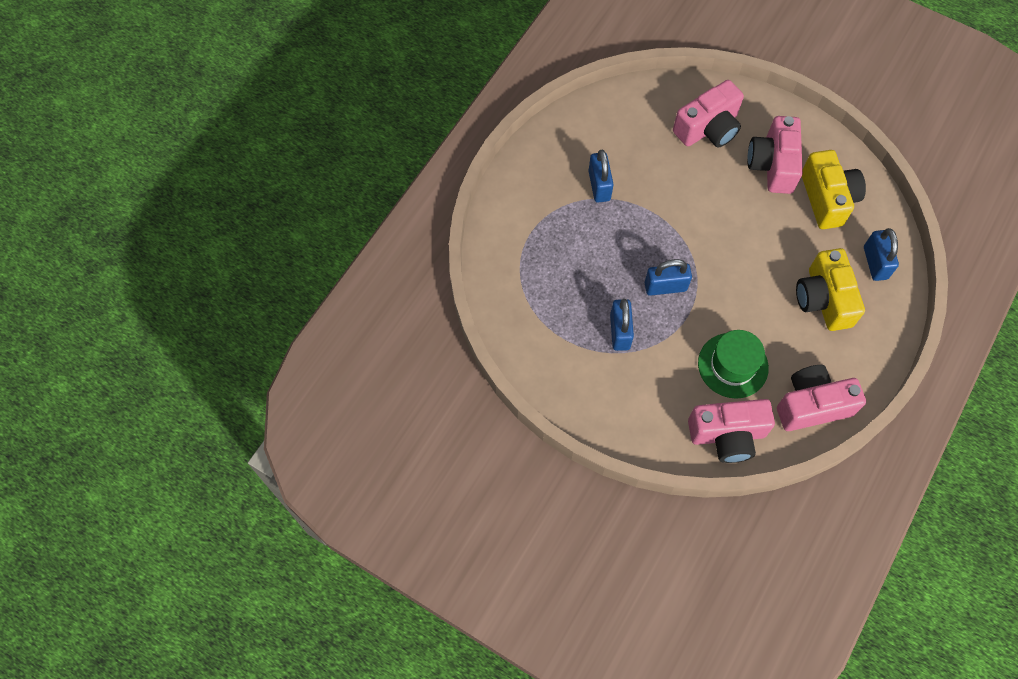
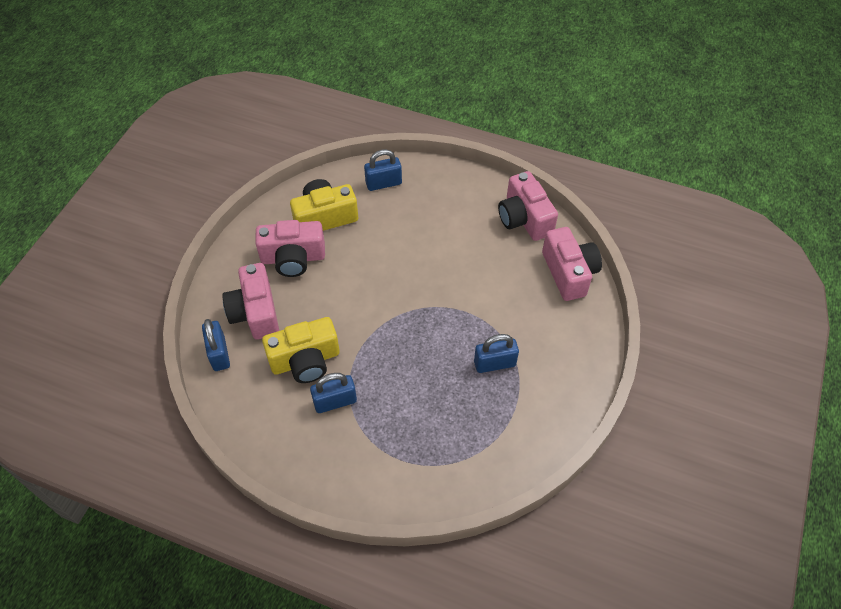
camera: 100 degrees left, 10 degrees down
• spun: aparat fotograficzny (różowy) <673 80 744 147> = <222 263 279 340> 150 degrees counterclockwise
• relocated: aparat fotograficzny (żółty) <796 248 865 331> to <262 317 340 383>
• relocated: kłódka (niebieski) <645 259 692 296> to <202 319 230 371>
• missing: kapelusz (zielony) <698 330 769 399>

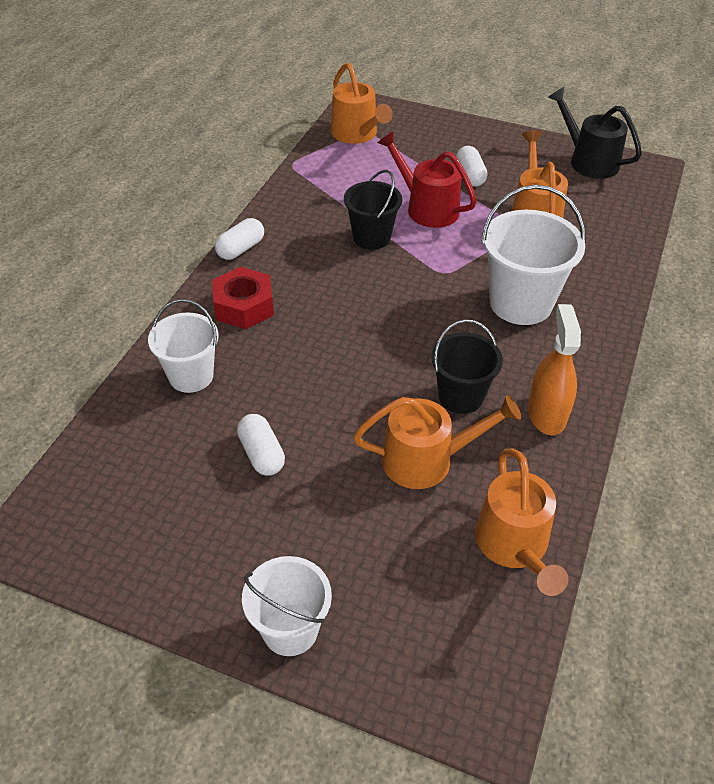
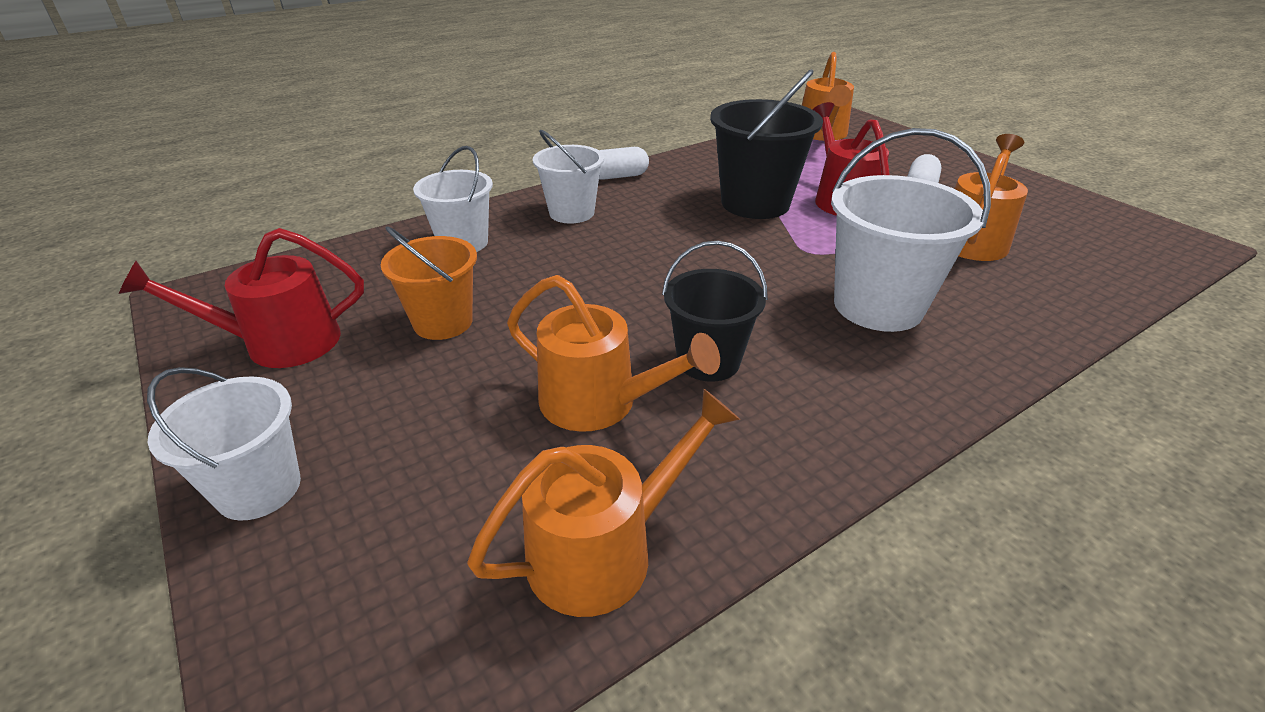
camera: 35 degrees right, 10 degrees down
• missing: konewka (czarny) <548 87 642 179>
• size: wiadro (czarny) <344 170 402 250> = <710 69 823 219> x1.55
• exchanged: nakrętka (czerwony) <212 267 274 329> to wiadro (biały) <533 130 604 223>
• missing: spryskiwacz (pomarańczowy) <528 304 581 435>
• exchanged: kapsułka (biały) <237 414 285 476> to wiadro (pomarańczowy) <381 226 477 340>
• spun: konewka (pomarańczowy) <475 449 569 596> = <467 388 740 617> 150 degrees counterclockwise
• appeared: konewka (czerwony) <119 228 364 368>

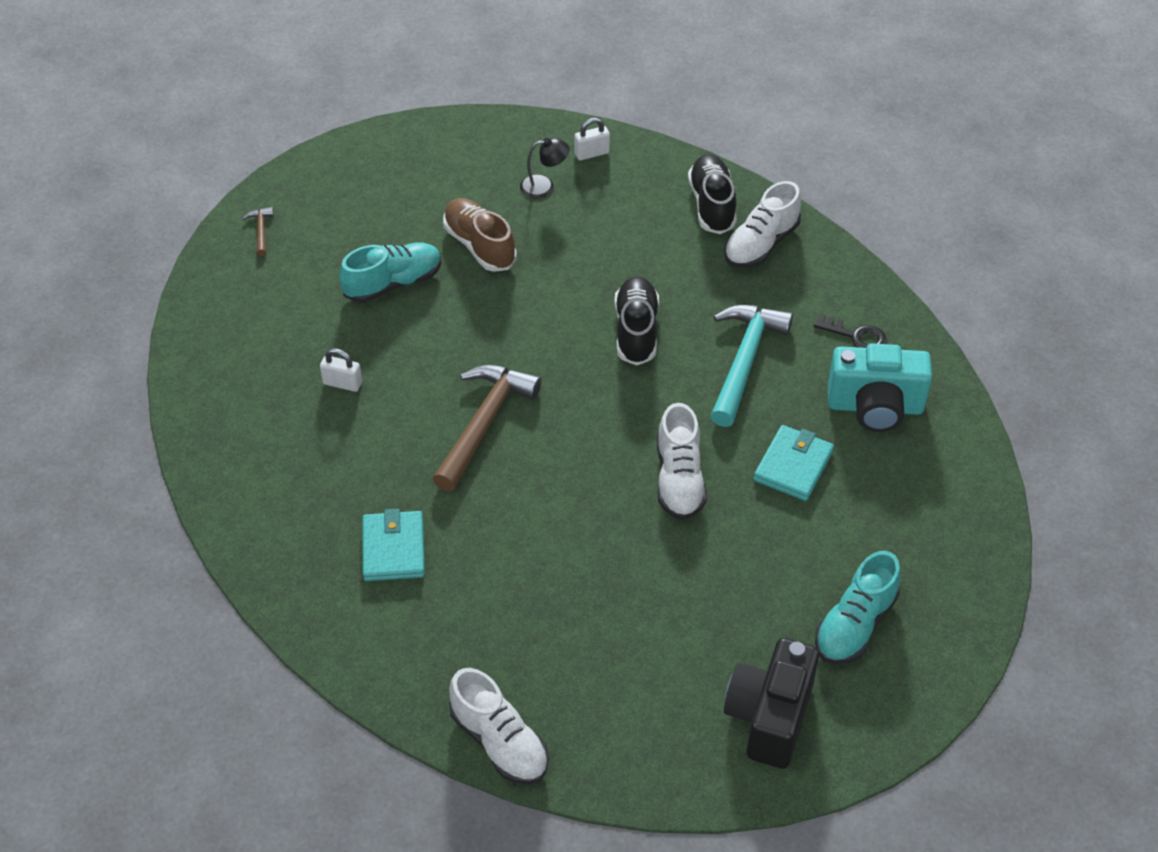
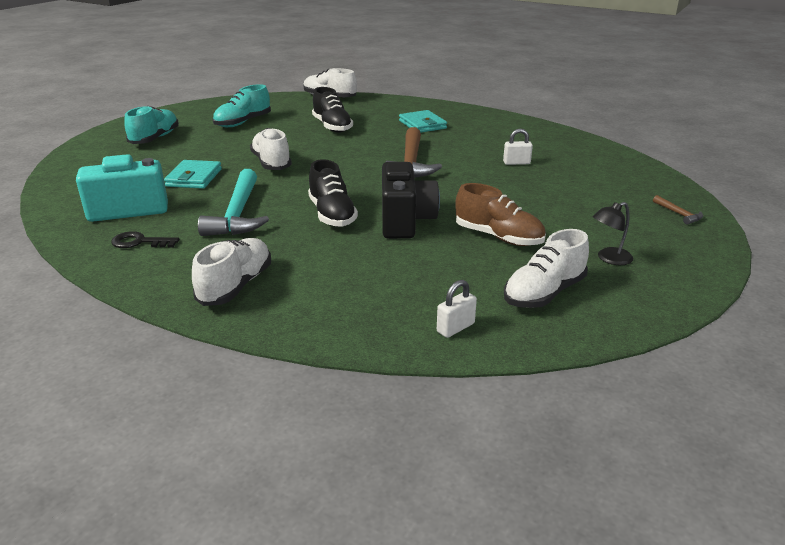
camera: 160 degrees right, 20 degrees down
• relocated: lampka (czarny) <520 138 570 199> to <593 202 633 265>
• relocated: but (czarny) <688 154 737 234> to <312 87 353 133>
• relocated: but (turkusowy) <339 243 441 303> to <213 84 271 127>
• relocated: aparat fotograficzny (czarny) <724 638 819 769> to <382 162 440 239>
• appeared: but (biały) <504 229 589 308>

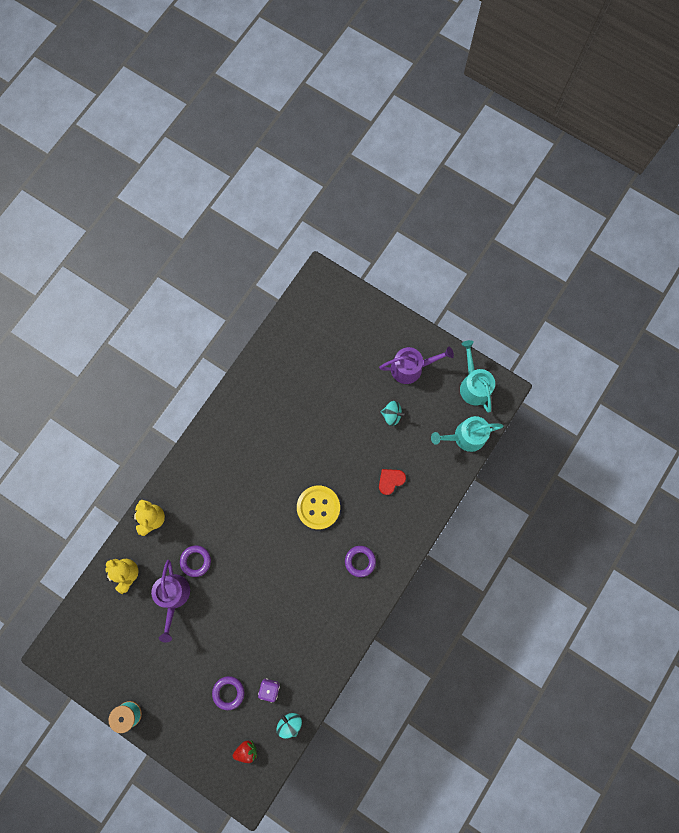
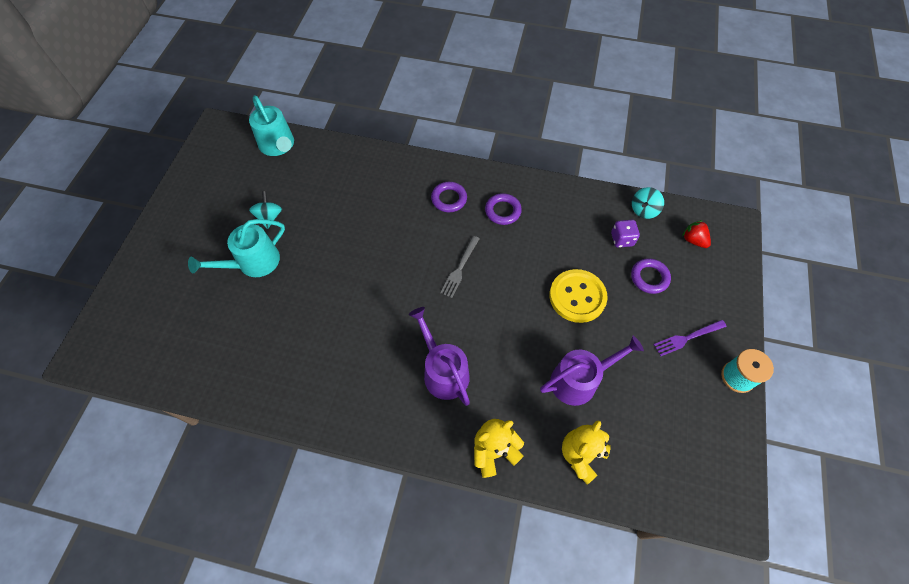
camera: 110 degrees left, 15 degrees down
• relocated: konewka (turkusowy) <460 340 495 412> to <188 219 285 277>
• relocated: konewka (fioletowy) <379 347 454 384> to <409 307 470 406>
• missing: serce (czerwony) <379 469 406 495>
• relocated: guzik (żółty) <297 486 340 530> to <550 269 608 323>
• relocated: pierścień (fioletowy) <180 545 211 577> to <485 193 522 225>
• appeared: widelec (szary) <440 236 479 298>
• appeared: widelec (fioletowy) <654 320 727 356>

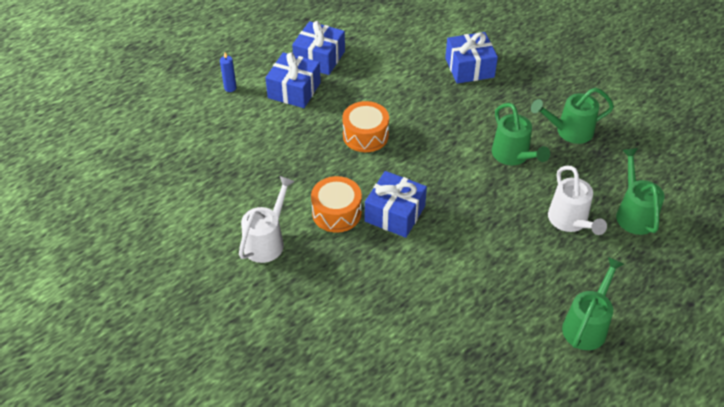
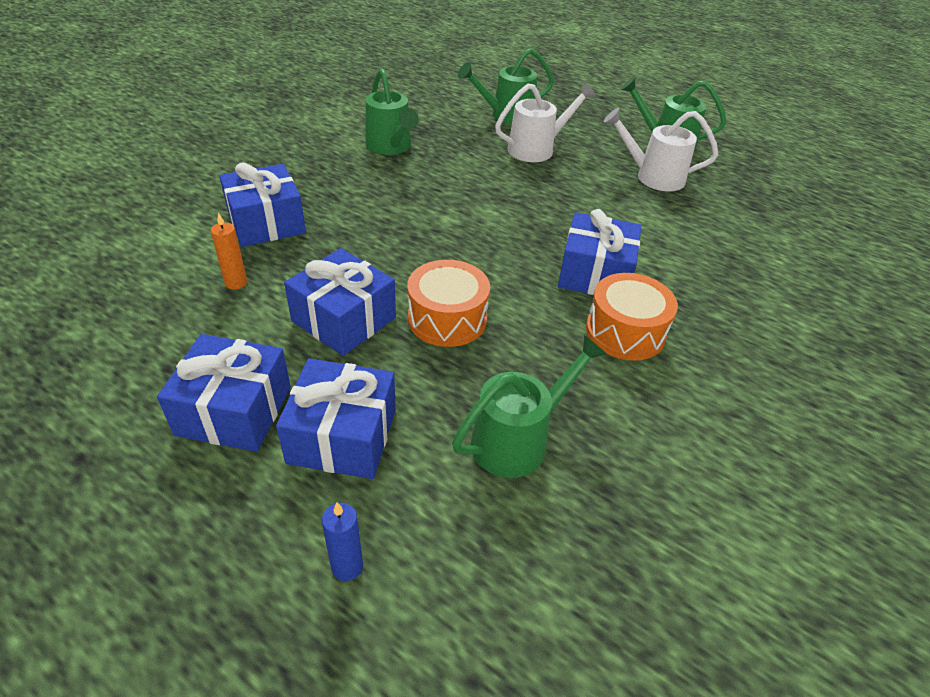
camera: 105 degrees left, 5 degrees down
• relocated: konewka (zielony) <492 103 550 165> to <452 335 608 478>
• relocated: konewka (biały) <239 176 295 263> to <604 108 718 191>
• appeared: świeca (pomarańczowy) <211 213 247 289>
• appeared: prezent (niebieski) <284 248 396 356>

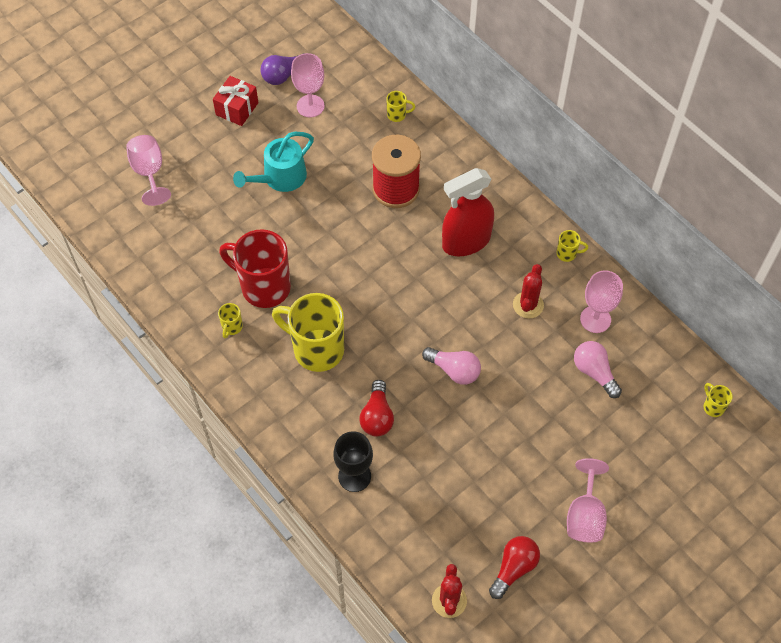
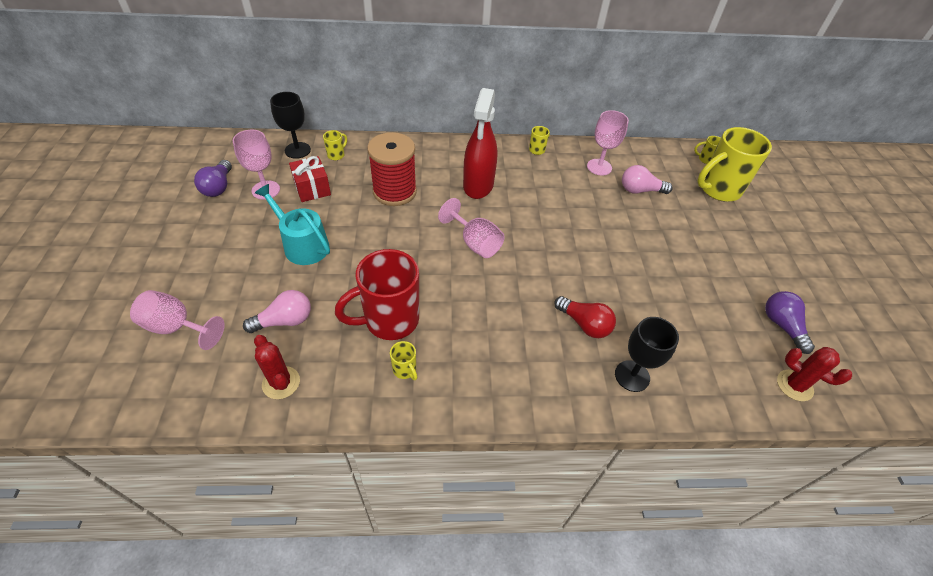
camera: 55 degrees left, 10 degrees down
• relocated: prezent (czerwony) <213 76 258 126> to <289 156 331 202>
• spun: konewka (turkusowy) <233 132 314 192> = <255 184 330 265> 135 degrees clockwise
• relocated: kaktus (czerwony) <513 264 544 319> to <254 335 300 399>
• relocated: kubek (żółty) <272 293 344 372> to <697 127 772 202>
• relocated: żarówka (różowy) <422 347 481 385> to <243 290 311 333>
• relocated: kielich (różowy) <567 458 609 542> to <438 198 505 258>
• colour: żarówka (czerwony) <489 536 540 599> to żarówka (fioletowy) <765 291 815 354>
• appeared: kielich (czarny) <270 92 311 159>

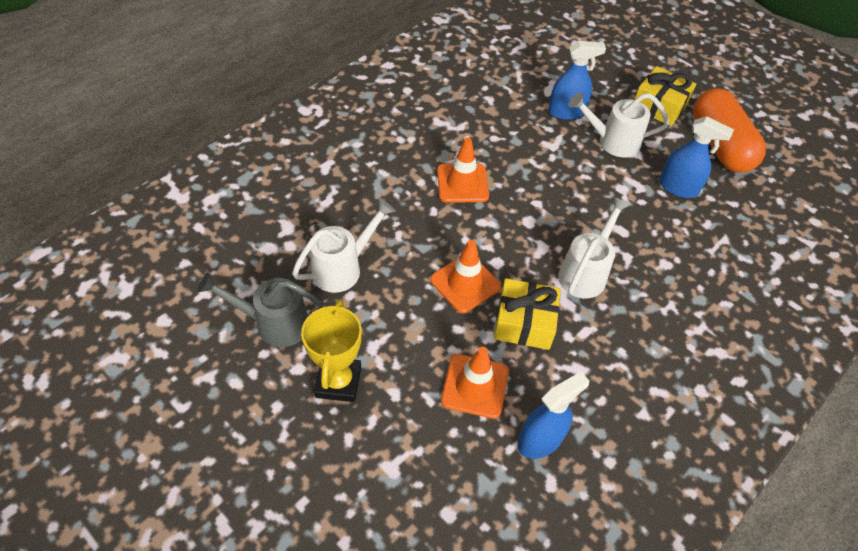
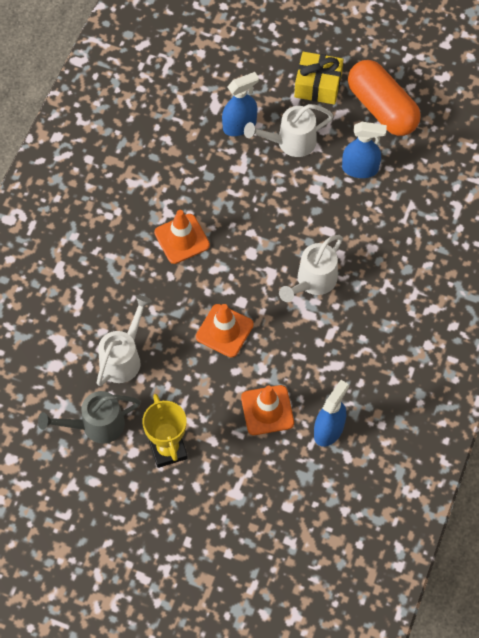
camera: 20 degrees left, 10 degrees up
• spun: konewka (biały) <558 197 631 299> = <279 235 343 302> 150 degrees counterclockwise
• missing: prezent (żółty) <494 278 561 350>

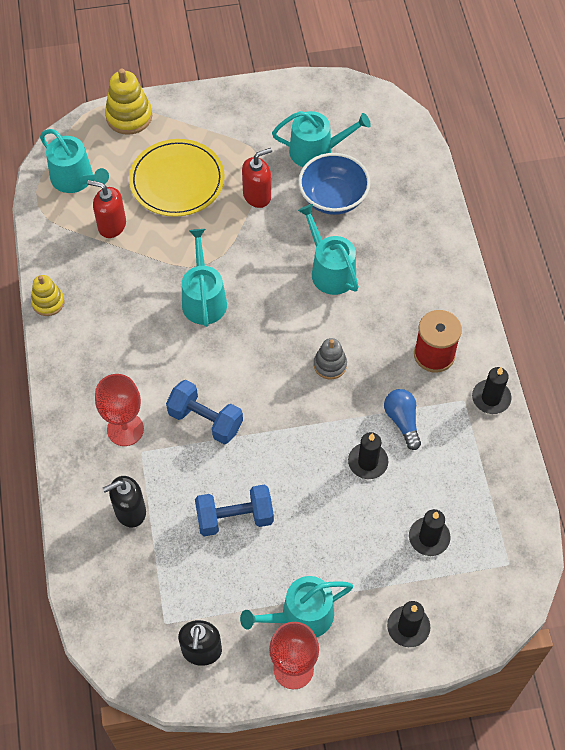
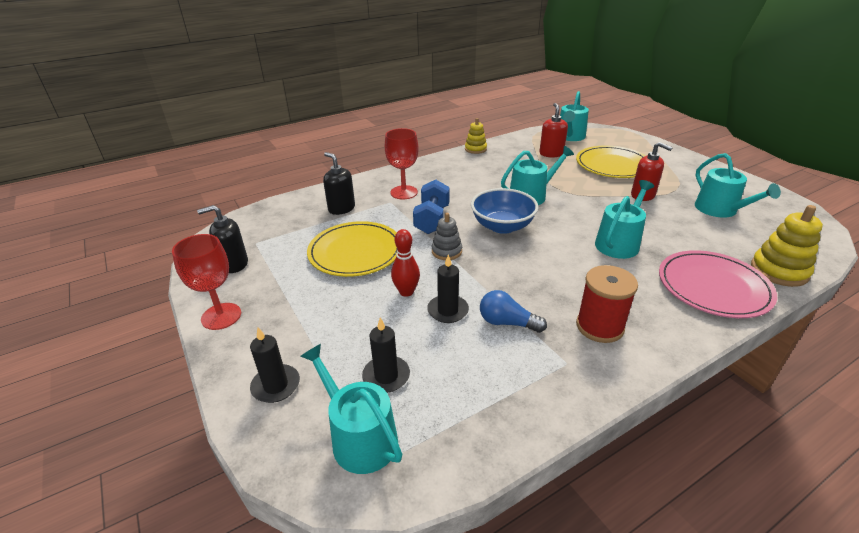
camera: 70 degrees right, 25 degrees down
• relocated: zabawka nakładanka (żółty) <105 69 152 135> to <751 205 823 287>
• relocated: miska (niebieski) <298 153 370 215> to <471 188 538 234>
• relocated: zabawka nakładanka (szary) <314 338 347 380> to <432 213 462 260>
• missing: świeca (czarny) <472 367 512 414>
• spun: żarówka (niebieski) <384 389 421 450> = <480 290 547 333> 120 degrees counterclockwise
• exchanged: hantel (niebieski) <195 485 274 536> to talerz (żółty) <307 221 397 277>
• relocated: konewka (turkusowy) <240 576 353 637> to <300 344 402 474>
• appeared: kręgiel (czerwony) <391 229 420 297>
• appeared: talerz (różowy) <659 250 777 318>

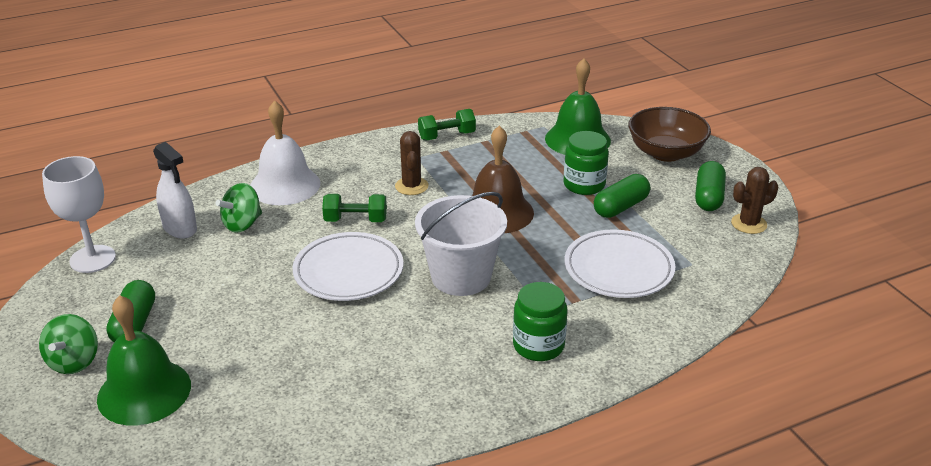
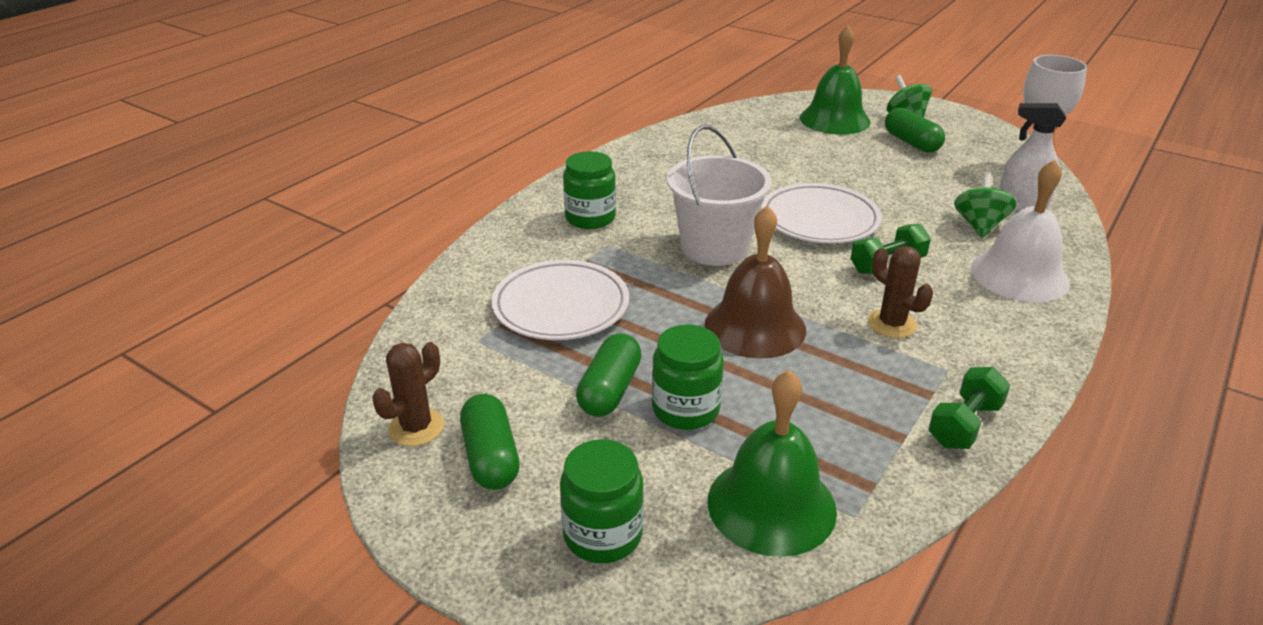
camera: 150 degrees right, 0 degrees up
• exchanged: miska (brązowy) <629 107 711 162> to słoik (zielony) <560 439 644 563>

